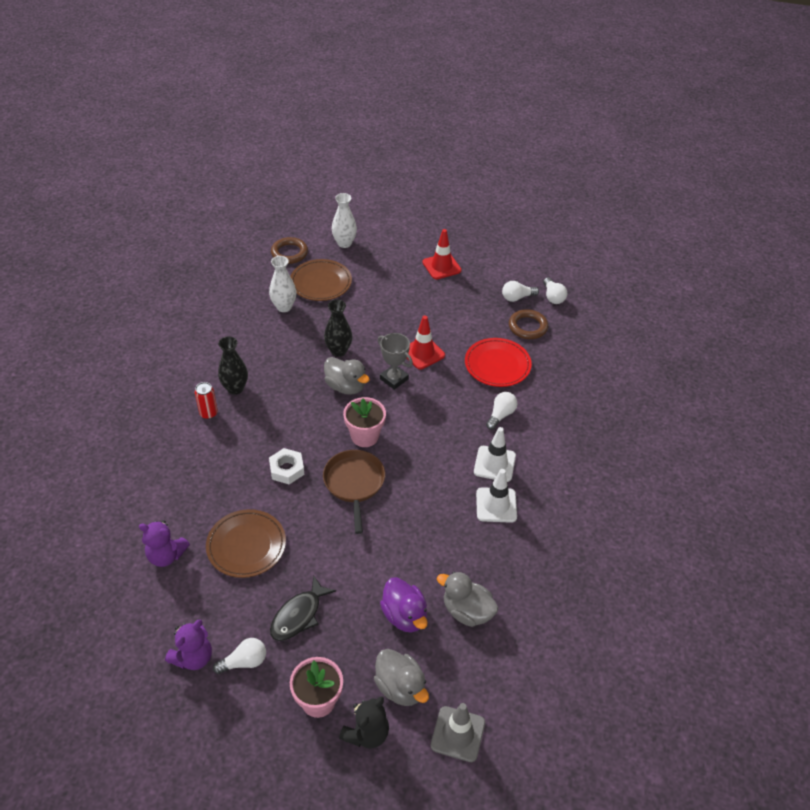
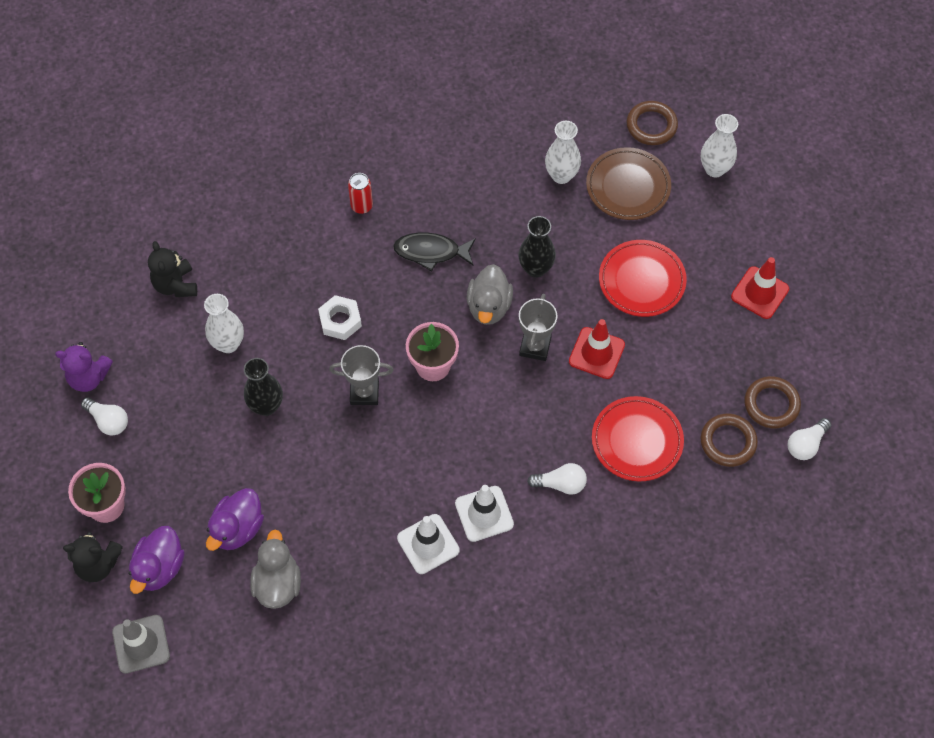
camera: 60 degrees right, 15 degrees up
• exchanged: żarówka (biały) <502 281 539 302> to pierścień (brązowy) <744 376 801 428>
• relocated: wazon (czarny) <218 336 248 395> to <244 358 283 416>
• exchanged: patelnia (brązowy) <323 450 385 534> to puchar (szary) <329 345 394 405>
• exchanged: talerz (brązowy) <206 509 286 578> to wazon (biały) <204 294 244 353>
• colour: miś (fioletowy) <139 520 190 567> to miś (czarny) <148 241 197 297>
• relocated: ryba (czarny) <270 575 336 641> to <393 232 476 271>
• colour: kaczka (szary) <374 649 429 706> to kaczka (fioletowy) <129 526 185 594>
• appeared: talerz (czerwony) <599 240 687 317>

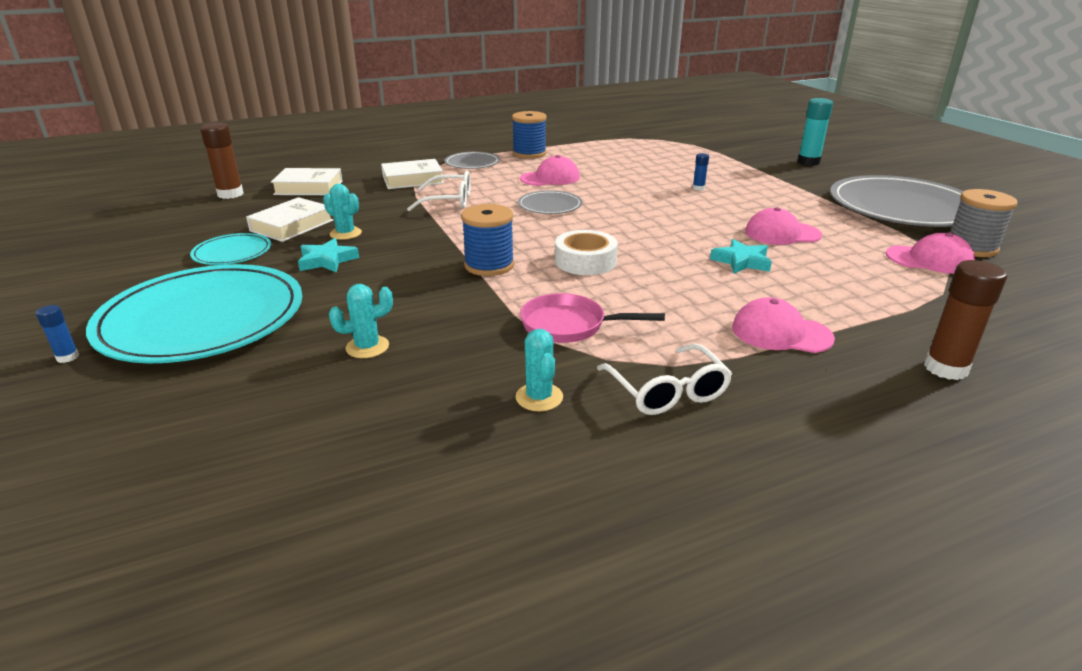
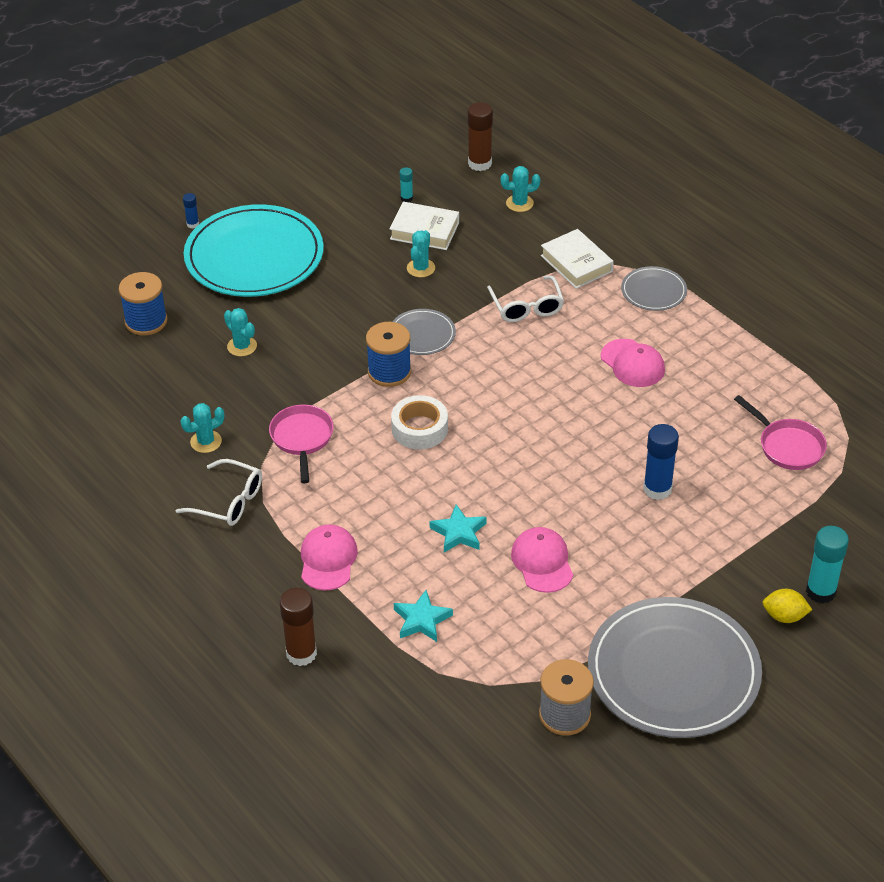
camera: 75 degrees right, 15 degrees up
• relocated: szpulka (niebieski) <512 111 547 159> to <119 272 167 336>
• size: klej w sztyfcie (niebieski) <693 153 709 190> = <643 424 679 500> x1.96
• exchanged: książka (biały) <271 168 342 195> to kaktus (turkusowy) <500 166 540 212>
• relocated: talerz (szary) <518 190 582 214> to <392 309 456 355>
• missing: talerz (turkusowy) <190 233 271 265>
• missing: czapka (różowy) <886 233 975 274>
• relocated: gwiazda (turkusowy) <298 238 359 273> to <394 590 453 642>
• spun: okulary (biały) <597 344 732 415> = <176 459 262 526> 120 degrees counterclockwise
• appeared: klej w sztyfcie (turkusowy) <400 167 413 202>
• appeared: patelnia (różowy) <734 395 827 470>
• appeared: cytryna (żółty) <762 589 812 623>

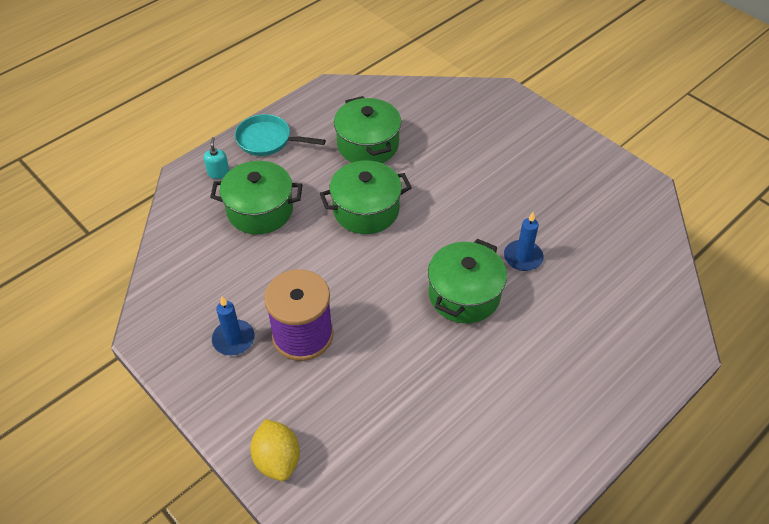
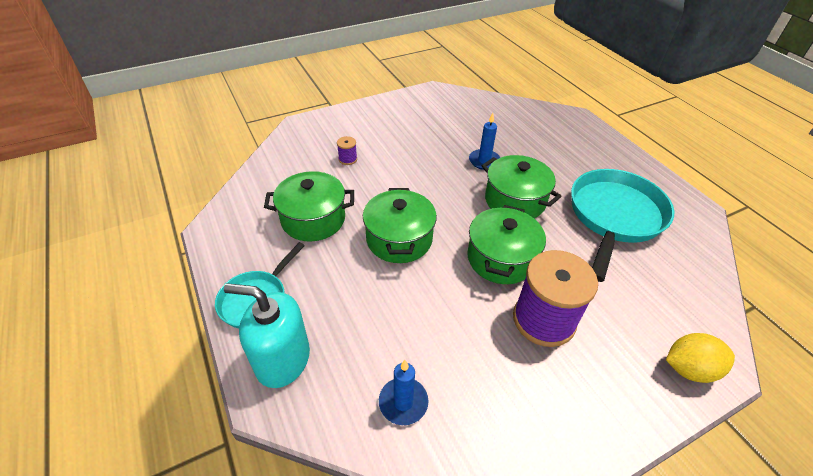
camera: 75 degrees left, 5 degrees down
• size: dozownik mydła (turkusowy) <204 137 230 179> = <224 283 310 388> x2.26
• relocated: garnek (zielony) <210 161 303 234> to <467 205 546 284>
• relocated: świeca (niebieski) <212 297 255 356> to <379 360 428 425>
• appeared: szpulka (fioletowy) <337 136 357 165>
• appeared: patelnia (turkusowy) <571 169 674 282>

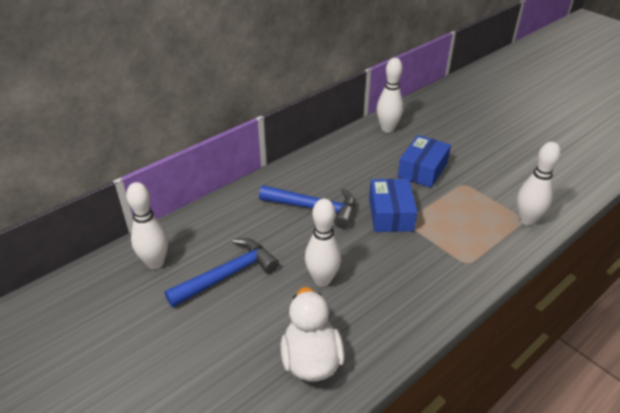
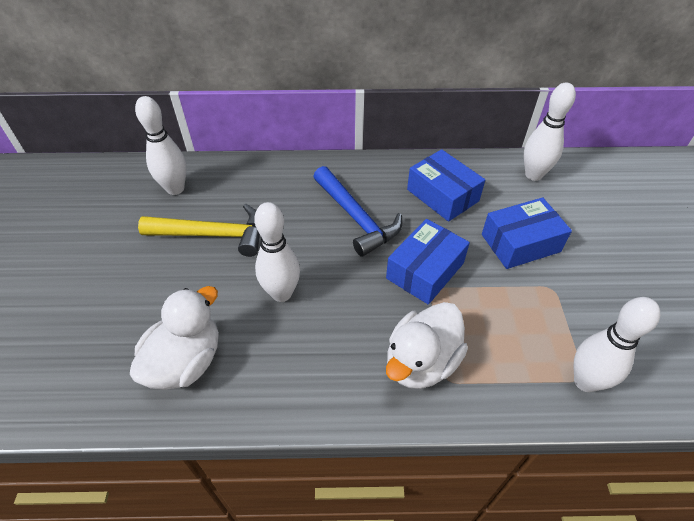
camera: 40 degrees right, 10 degrees up
• colour: młotek (niebieski) <164 238 279 307> to młotek (żółty) <138 204 260 257>
• appeared: pudełko (niebieski) <407 149 485 222>
• appeared: kaczka (biały) <386 302 468 389>

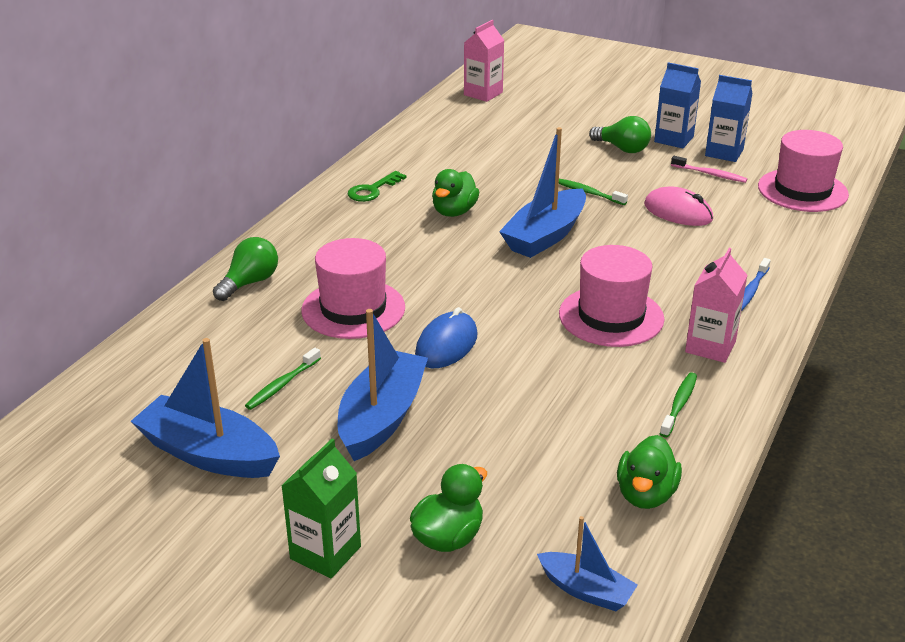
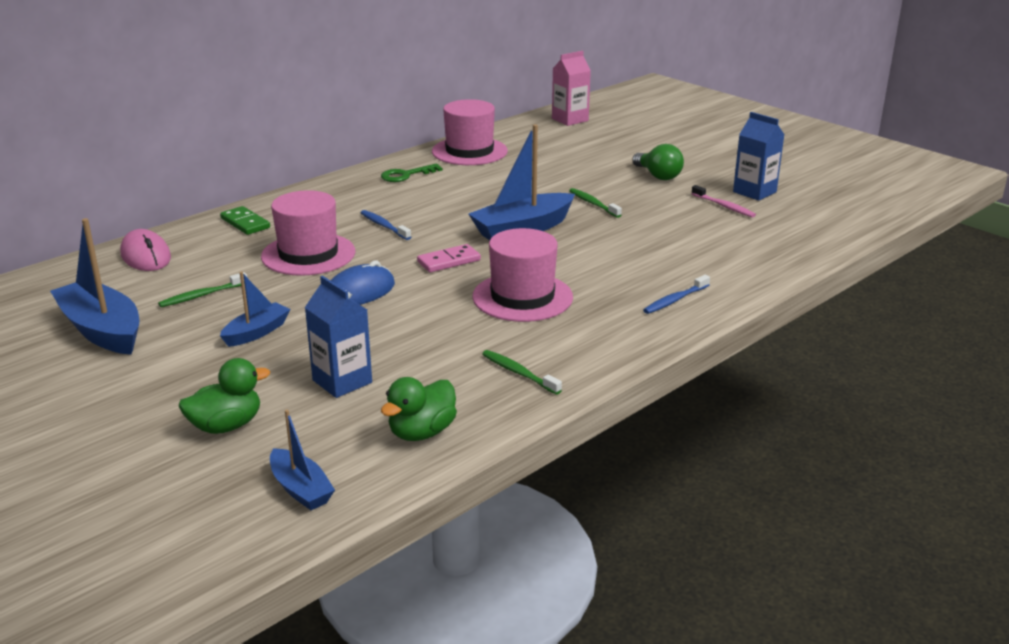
camera: 20 degrees right, 5 degrees down
• relocated: karton mleka (niebieski) <654 62 701 149> to <305 276 372 398>
• relocated: kapelusz (różowy) <758 130 849 212> to <432 99 508 165>
• missing: kaczka (zielony) <432 169 479 217>
• relocated: myszka (różowy) <644 186 713 226> to <120 229 171 271>
• exchanged: żarówka (zielony) <213 237 278 301> to kostka domina (zielony) <220 206 270 235>
• missing: karton mleka (różowy) <685 248 747 363>
• size: łódka (niebieski) <338 309 428 461> = <220 272 291 347> x0.56
• spun: szczoteczka do zębów (zielony) <660 372 697 438> = <482 350 562 395> 90 degrees counterclockwise
• missing: karton mleka (zielony) <281 438 361 578>
• appeared: szczoteczka do zębów (niebieski) <361 210 411 240>
• appeared: kostka domina (różowy) <417 244 481 272>

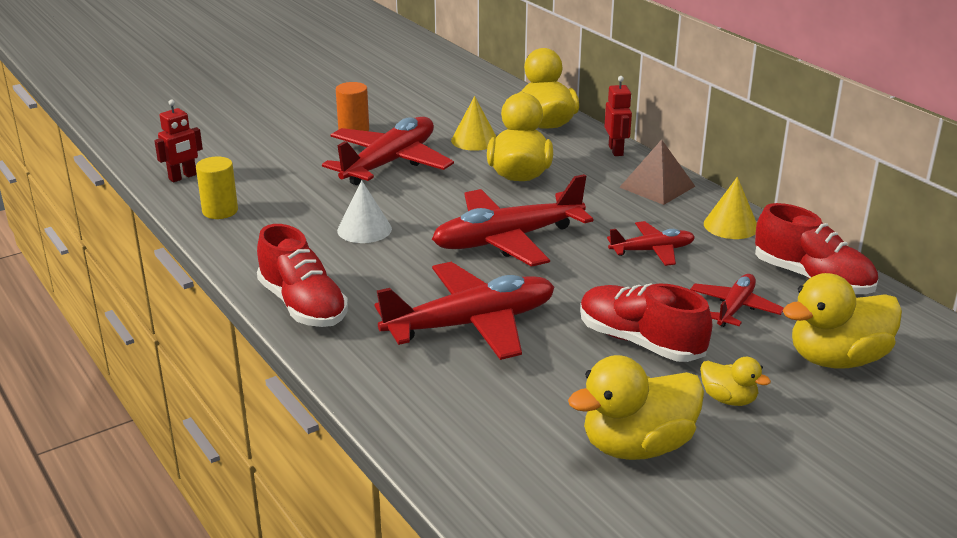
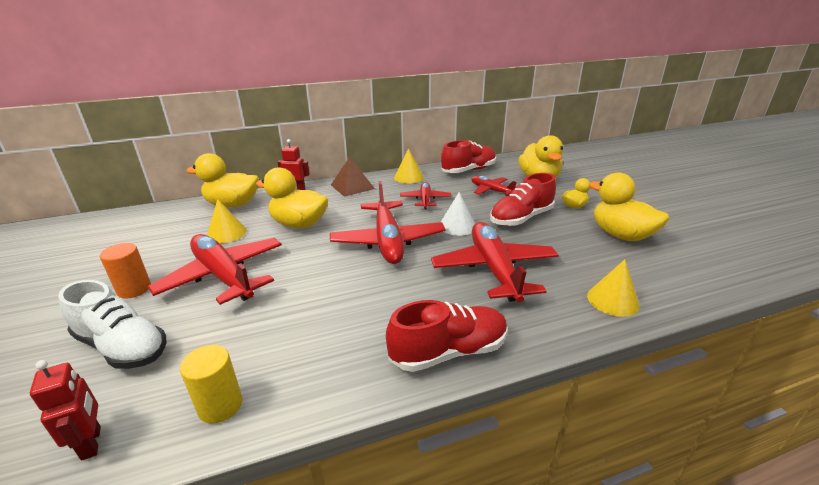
camera: 75 degrees left, 0 degrees up
• relocated: stożek (biały) <337 180 392 243> to <441 192 475 236>
• spun: kaczka (żółty) <568 355 704 460> = <589 173 669 241> 150 degrees clockwise
• appeared: stożek (żółty) <587 260 640 317>
• appeared: but (biały) <58 280 167 369>

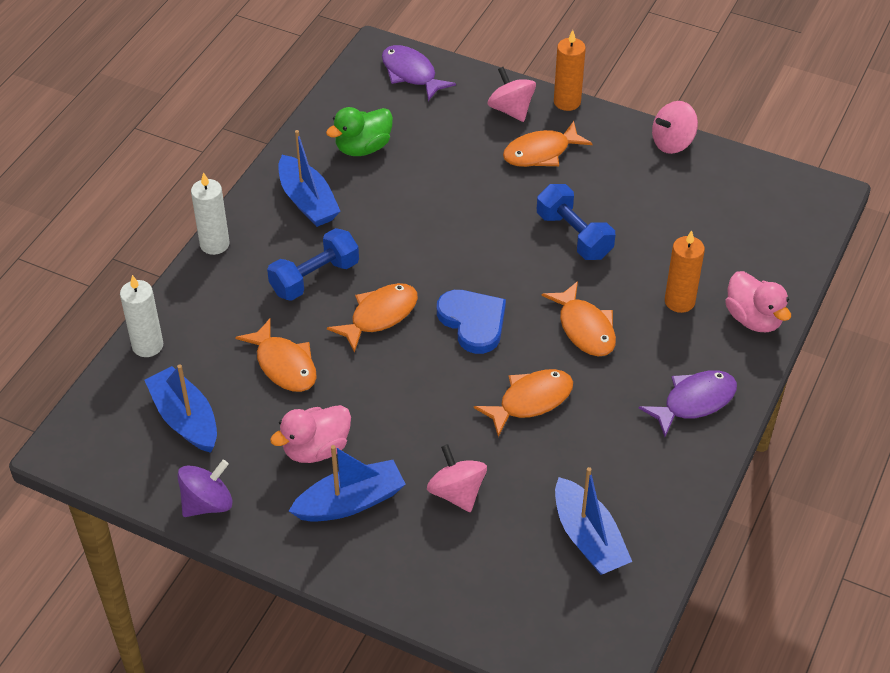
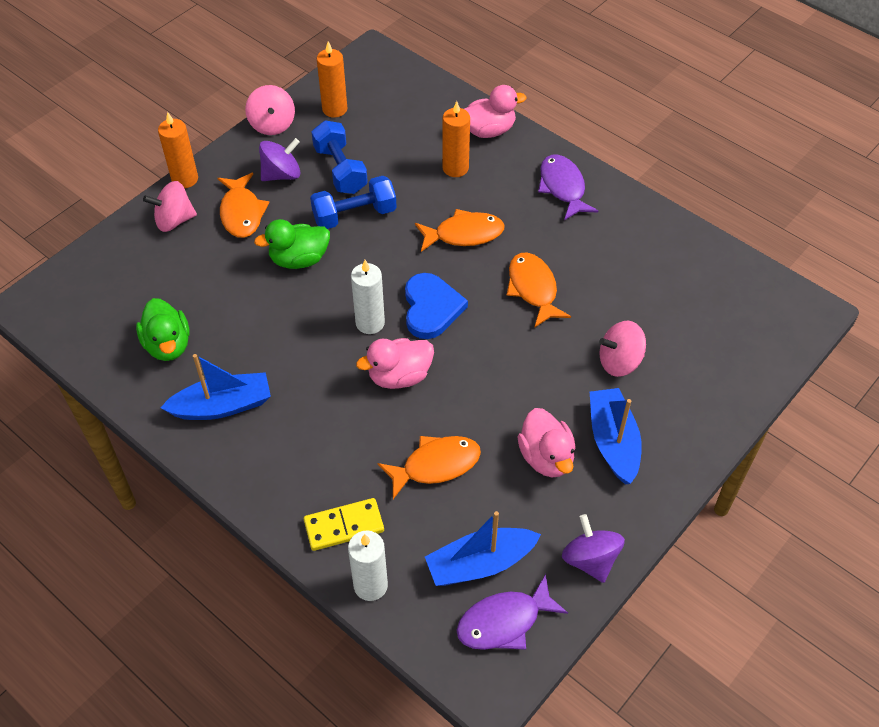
camera: 75 degrees left, 5 degrees up
• relocated: ryba (fioletowy) <382 45 456 101> to <456 574 568 650>
• relocated: świeca (biały) <191 172 230 255> to <351 260 385 334>
• relocated: hantel (niebieski) <267 228 359 301> to <312 120 368 194>
• exchanged: ryba (pomarańczowy) <327 283 418 353> to kaczka (różowy) <356 338 434 389>
• spun: serce (niebieski) <437 290 506 354> = <405 273 468 339> 105 degrees clockwise
• missing: łódka (niebieski) <555 467 632 575>
• appeared: świeca (pomarańczowy) <317 41 347 118>
• appeared: bączek (fioletowy) <259 138 300 181>
• appeared: kaczka (zielony) <254 219 330 269>
• appeared: kostka domina (żółty) <304 498 384 551>

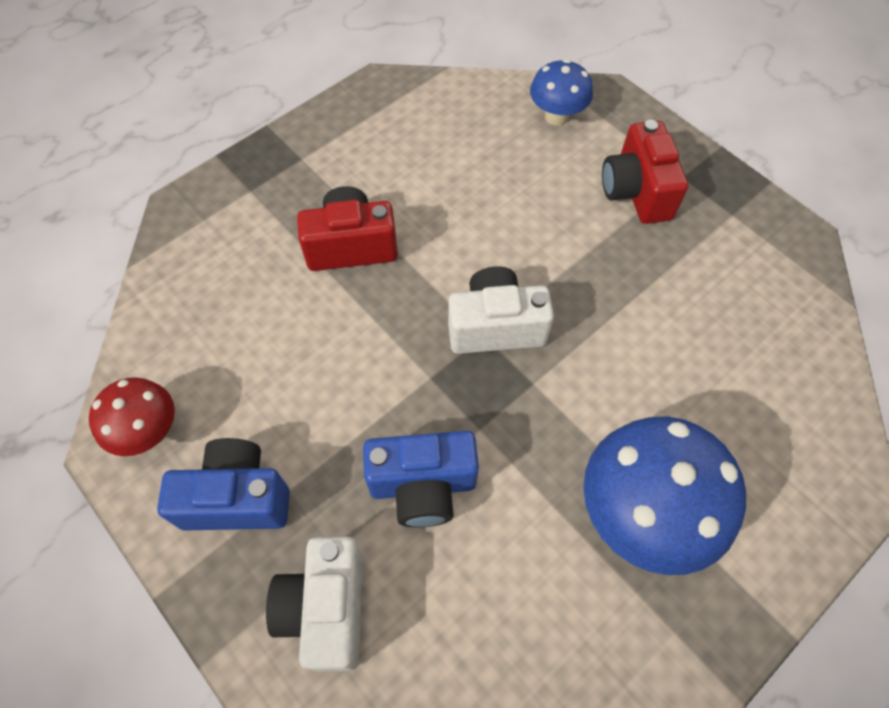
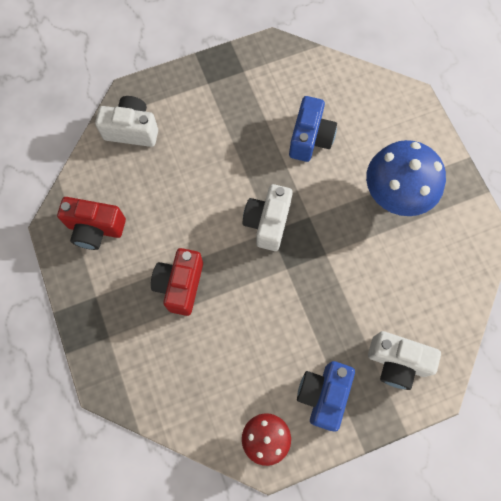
camera: 70 degrees left, 10 degrees up
• exchanged: grzyb (niebieski) <530 59 593 126> to aparat fotograficzny (biały) <95 96 158 147>
• relocated: aparat fotograficzny (czerwony) <602 120 688 224> to <57 197 126 250>
• relocated: aparat fotograficzny (niebieski) <363 431 479 527> to <289 96 337 162>

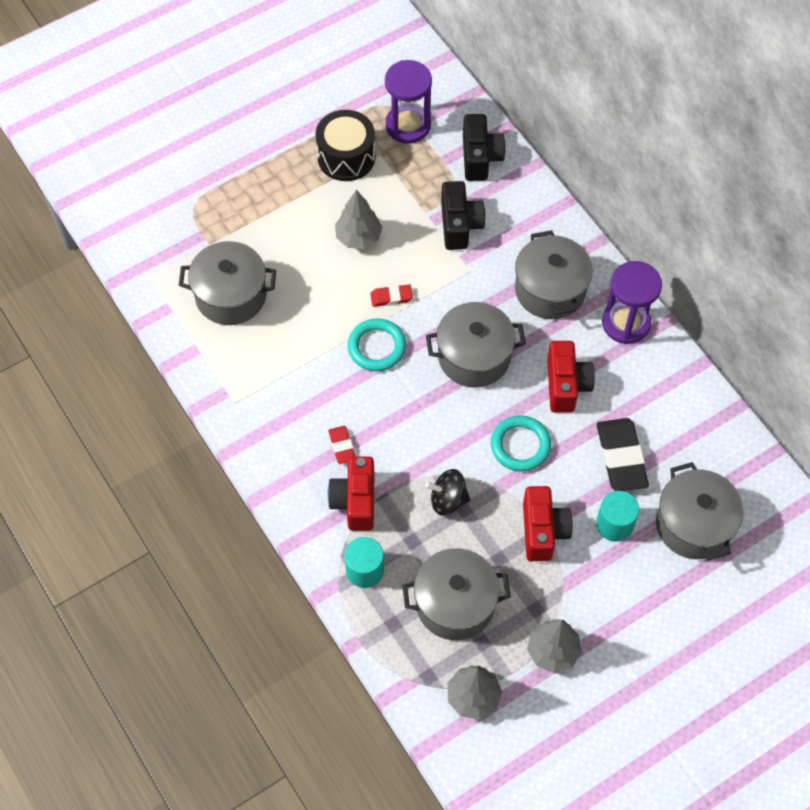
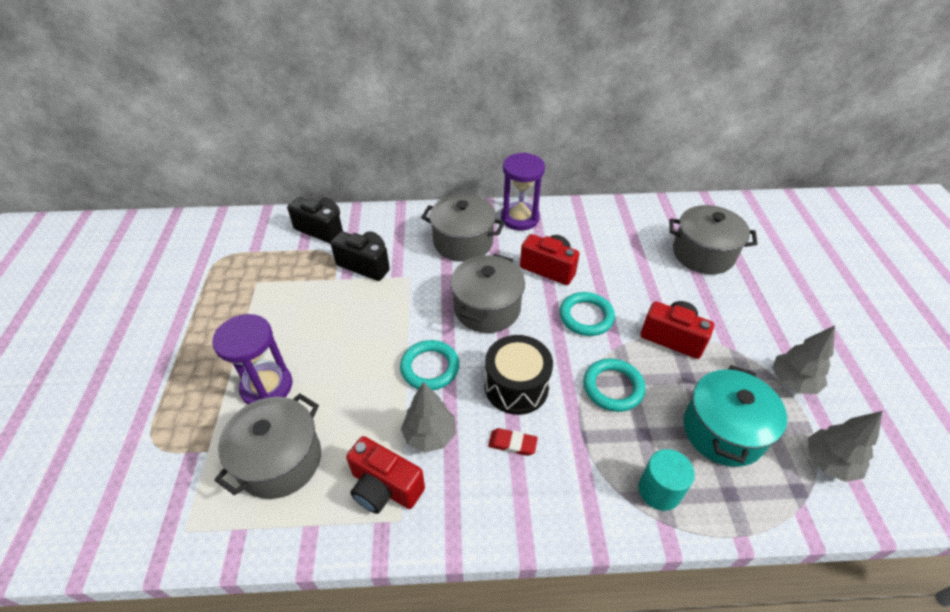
camera: 60 degrees left, 15 degrees down
• relocated: klepsydra (fioletowy) <385 60 432 144> to <212 314 292 404>
• relocated: bęben (czarny) <316 110 375 181> to <485 335 553 415>
• relocated: drzewko (szary) <335 190 383 249> to <401 382 456 453>
• missing: gumka do mazania (czerwony) <370 284 413 307>
• missing: gumka do mazania (czarny) <597 418 649 491>
• relocated: aparat fotograficzny (czerwony) <328 456 374 531> to <346 436 425 514>
• exchanged: bączek (czarny) <425 469 470 516> to pierścień (turkusowy) <583 358 645 412>
• missing: walec (turkusowy) <596 491 639 542>
• colour: garnek (szary) <402 548 511 640> to garnek (turkusowy) <683 365 787 467>

